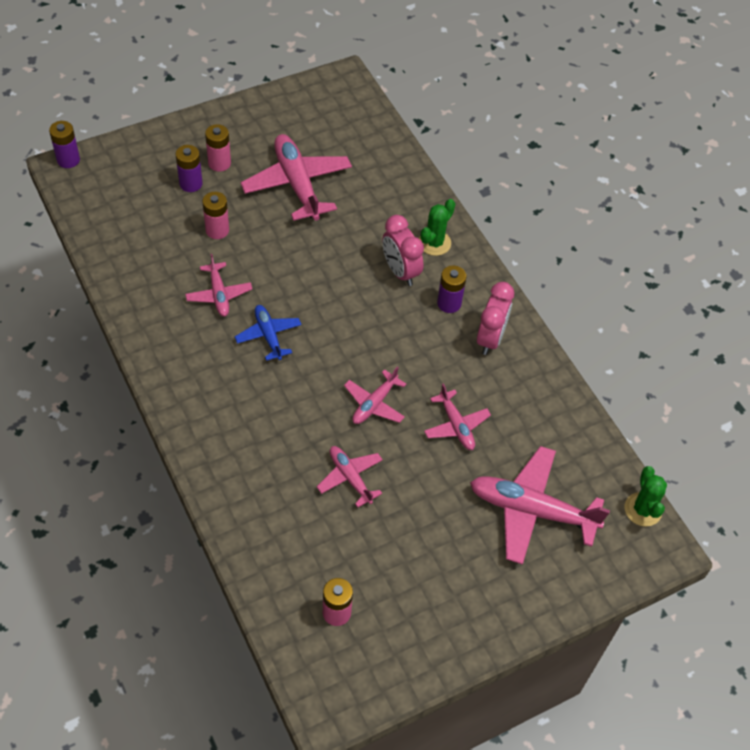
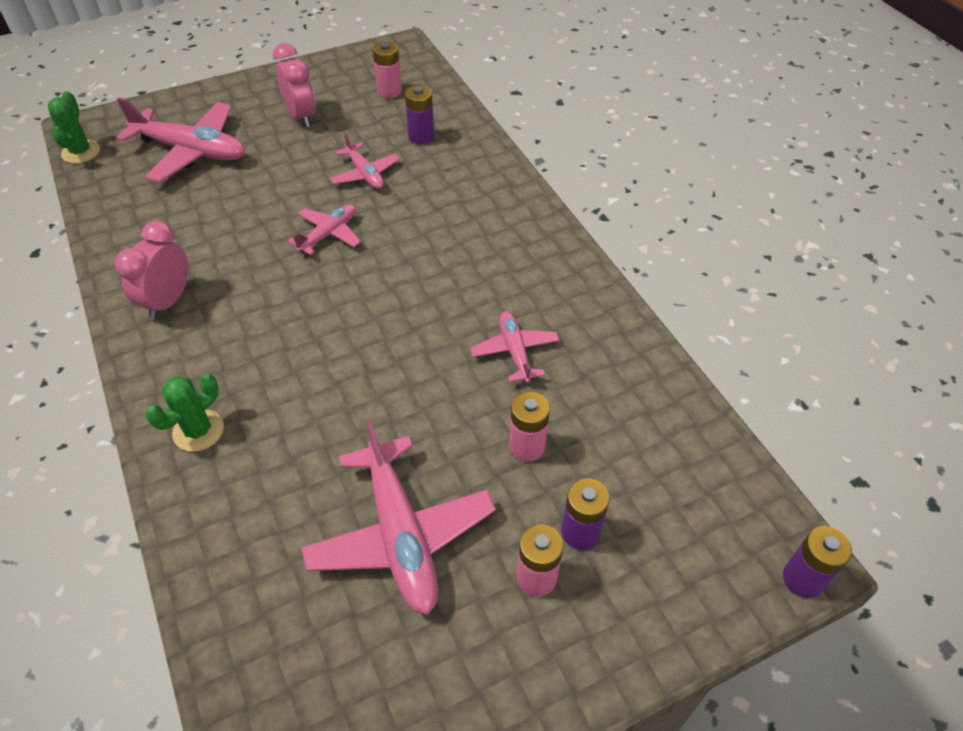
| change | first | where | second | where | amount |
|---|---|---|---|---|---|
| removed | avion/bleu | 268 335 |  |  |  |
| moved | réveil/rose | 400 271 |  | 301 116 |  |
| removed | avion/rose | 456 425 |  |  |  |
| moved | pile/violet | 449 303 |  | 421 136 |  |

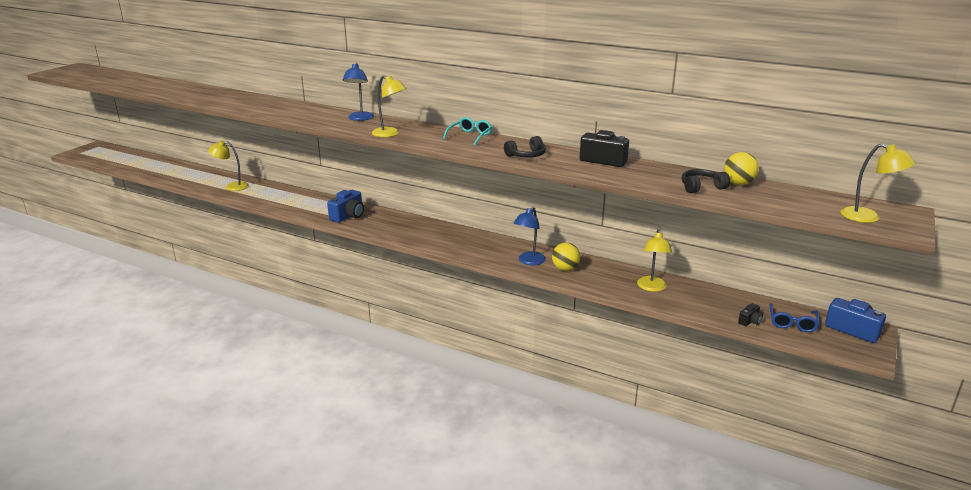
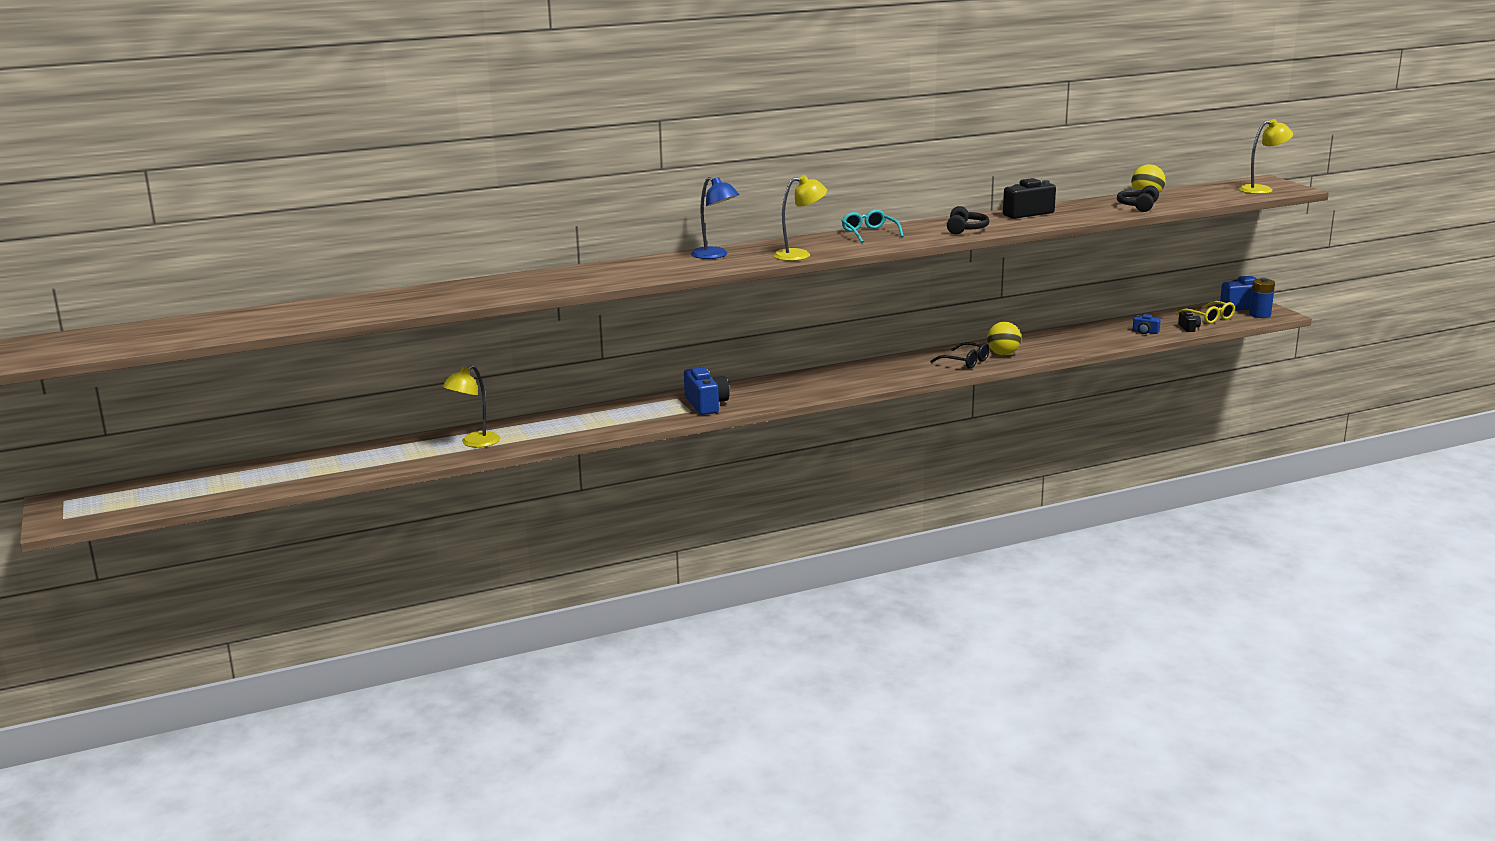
| change | first | where | second | where | amount |
|---|---|---|---|---|---|
| replaced | lampe/bleu | 529 261 | lunettes/noir | 965 362 |  |
| removed | lampe/jaune | 652 288 |  |  |  |
| recoloured | lunettes/bleu | 792 323 | lunettes/jaune | 1209 318 |  |
| added |  |  | appareil photo/bleu | 1145 332 |  |
| added |  |  | pile/bleu | 1260 315 |  |

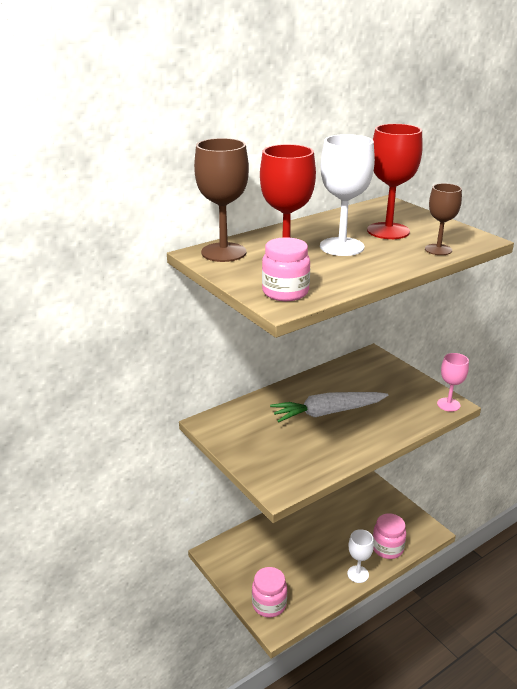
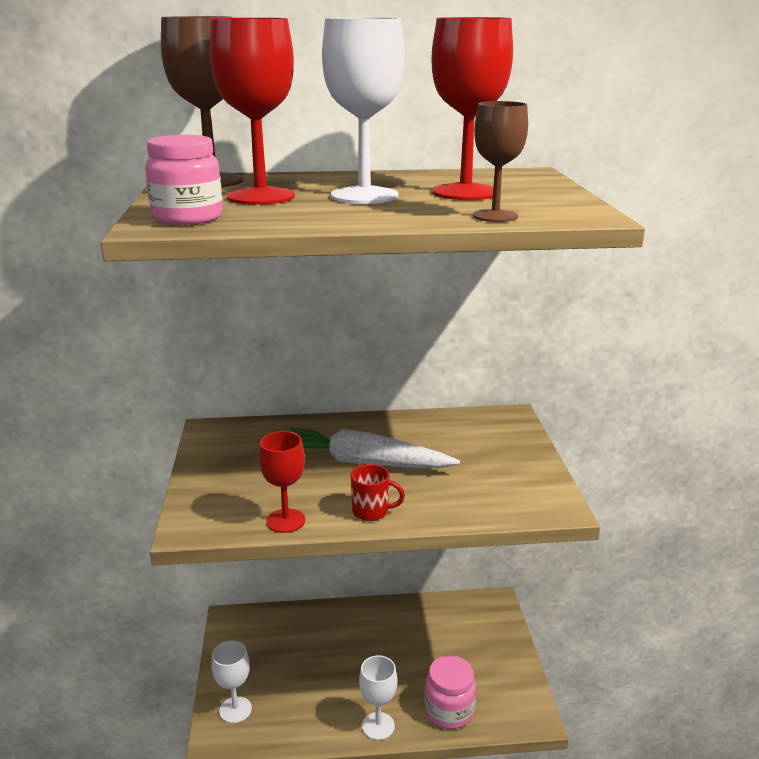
| change | first | where | second | where | amount |
|---|---|---|---|---|---|
| replaced | bocal/rose | 269 604 | verre à pied/blanc | 235 710 |  |
| removed | verre à pied/rose | 448 404 |  |  |  |
| added |  |  | verre à pied/rouge | 286 521 |  |
| added |  |  | tasse/rouge | 371 511 |  |

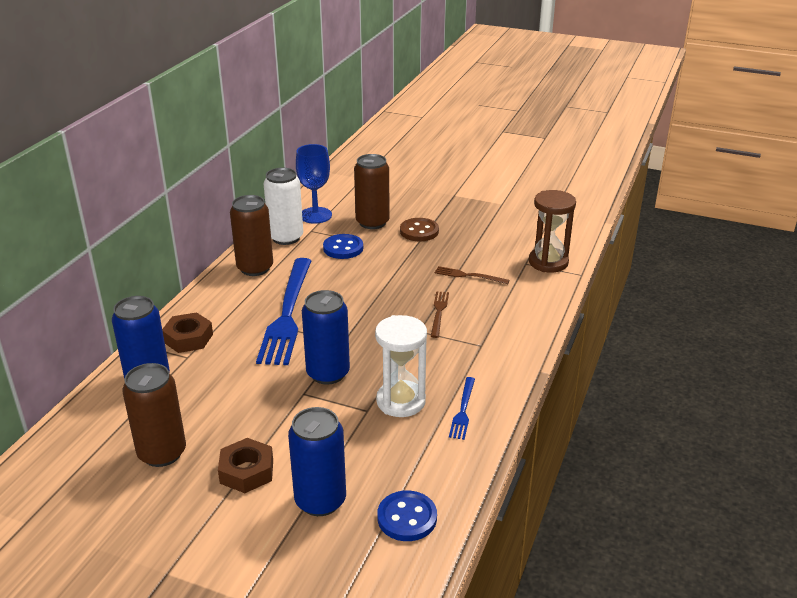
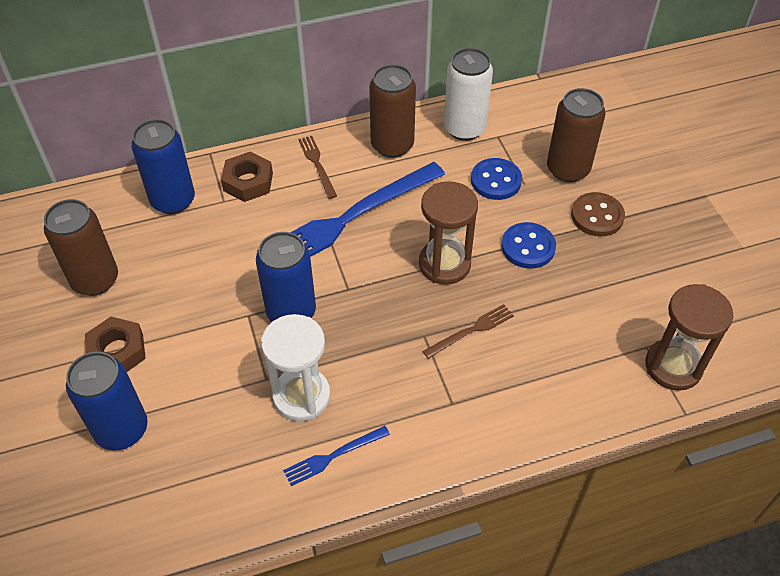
| change | first | where | second | where | amount |
|---|---|---|---|---|---|
| removed | verre à pied/bleu | 315 215 |  |  |  |
| moved | bouton/bleu | 407 518 |  | 528 247 |  |
| moved | fourchette/marron | 468 276 |  | 317 164 |  |
| added |  |  | sablier/marron | 444 264 |  |

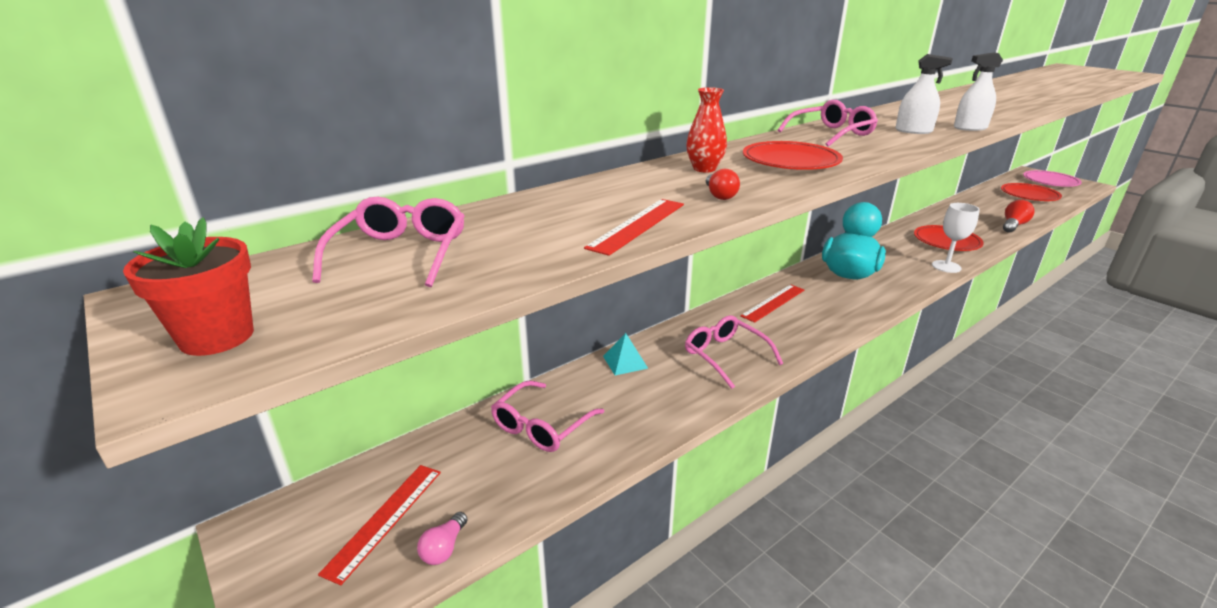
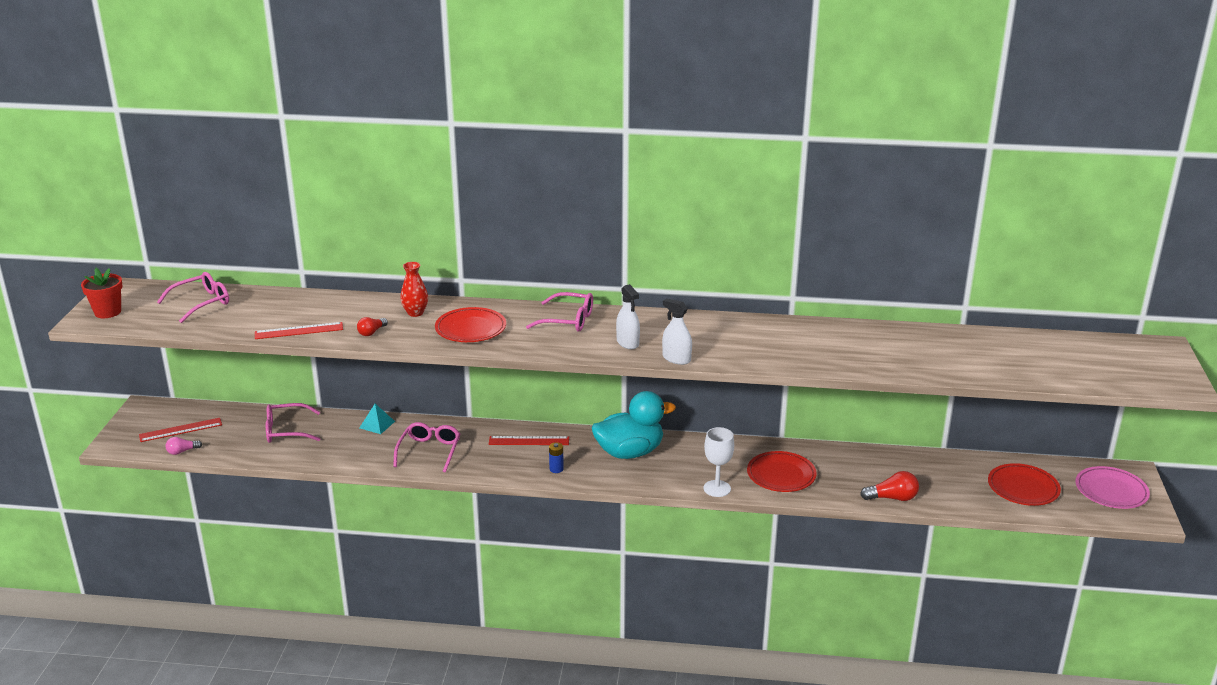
| change | first | where | second | where | amount |
|---|---|---|---|---|---|
| added |  |  | pile/bleu | 556 469 |  |

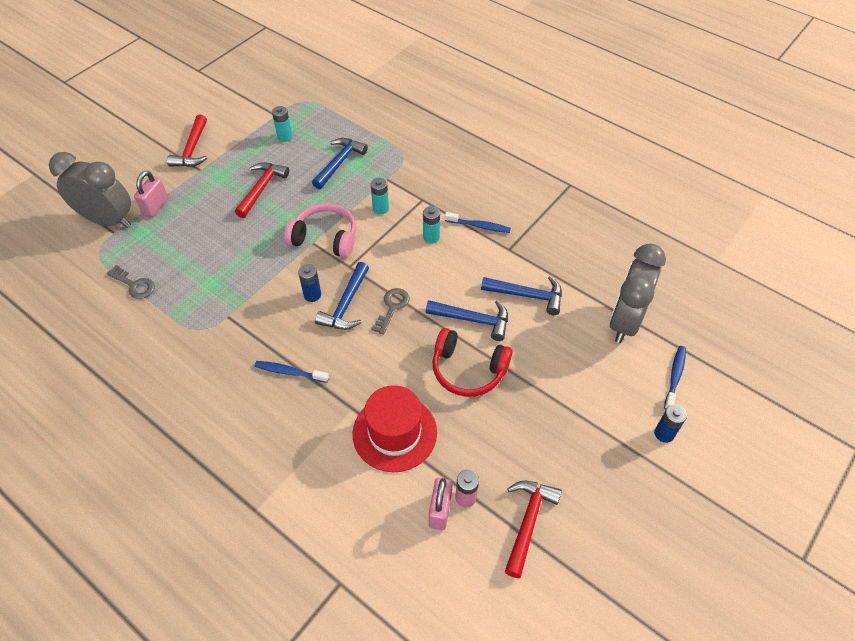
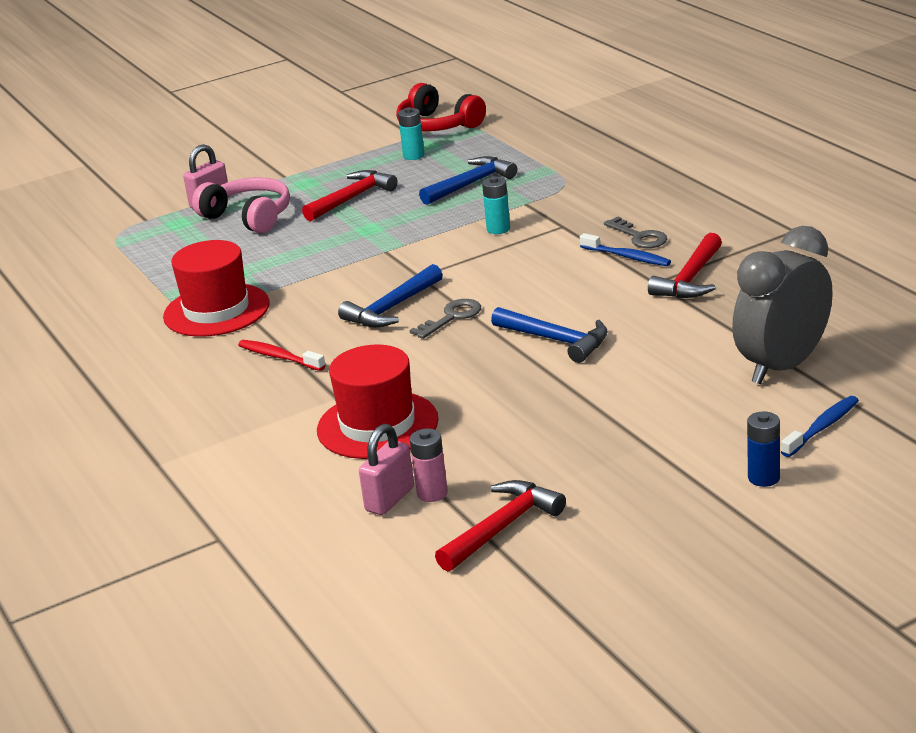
| change | first | where | second | where | amount |
|---|---|---|---|---|---|
| removed | réveil/gris | 108 220 |  |  |  |
| moved | clé/gris | 134 285 |  | 639 237 |  |
| moved | marteau/rouge | 192 149 |  | 690 279 |  |
| recoloured | brosse à dents/bleu | 289 372 | brosse à dents/rouge | 279 357 |  |
| moved | casque audio/rose | 325 238 |  | 248 217 |  |
| removed | pile/bleu | 312 295 |  |  |  |
| removed | pile/turquoise | 431 237 |  |  |  |
| moved | casque audio/rouge | 468 370 |  | 438 125 |  |
| removed | marteau/bleu | 527 295 |  |  |  |
| added |  |  | chapeau/rouge | 216 310 |  |

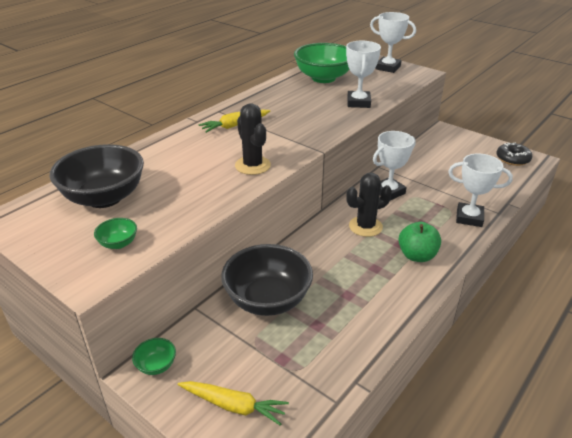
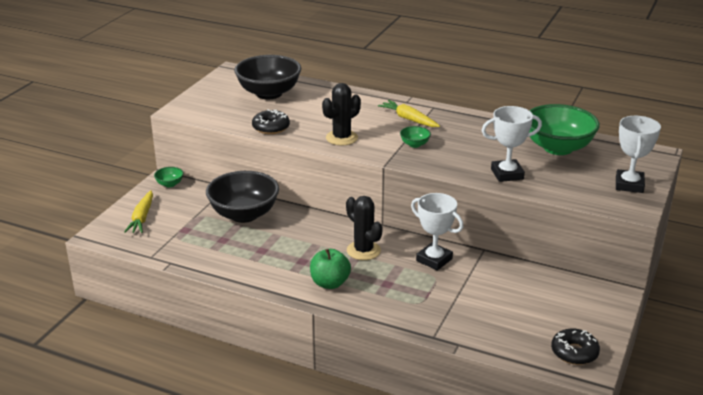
| change | first | where | second | where | amount |
|---|---|---|---|---|---|
| moved | bol/vert | 118 243 |  | 414 144 |  |
| removed | trophée/blanc | 469 218 |  |  |  |
| added |  |  | beignet/noir | 271 127 |  |

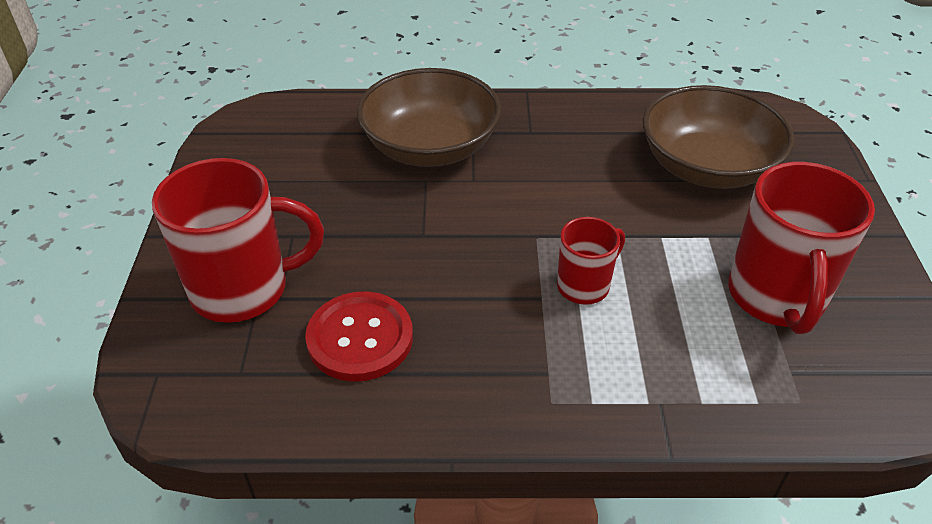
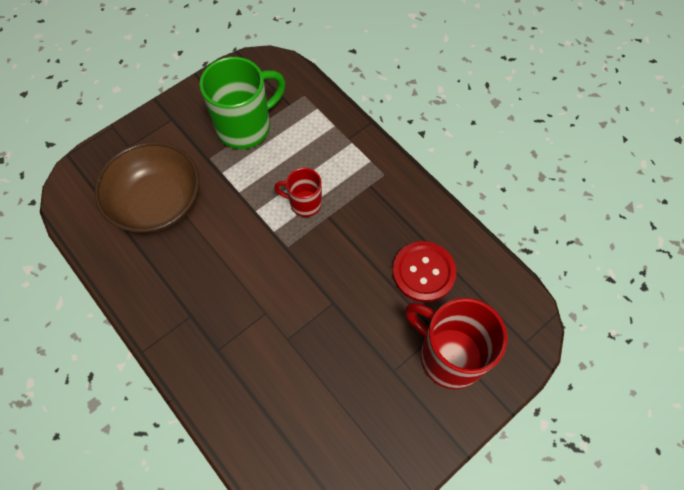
| change | first | where | second | where | amount |
|---|---|---|---|---|---|
| removed | bol/marron | 430 147 |  |  |  |
| recoloured | tasse/rouge | 776 297 | tasse/vert | 245 127 |  |

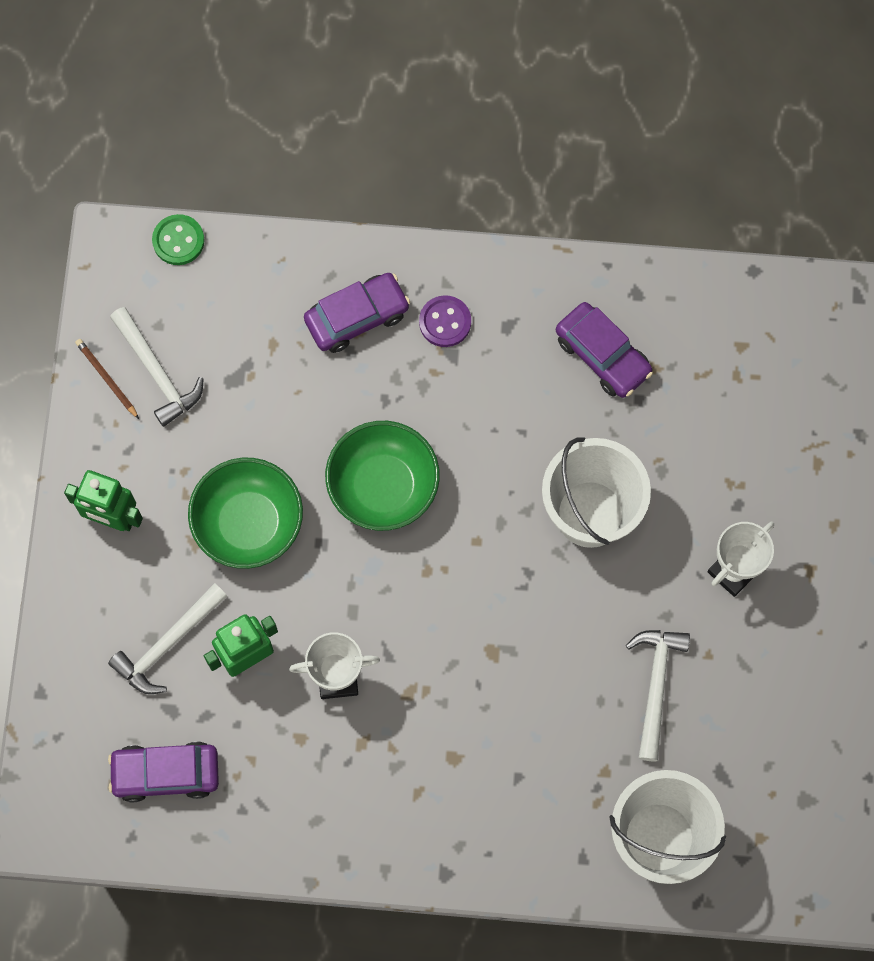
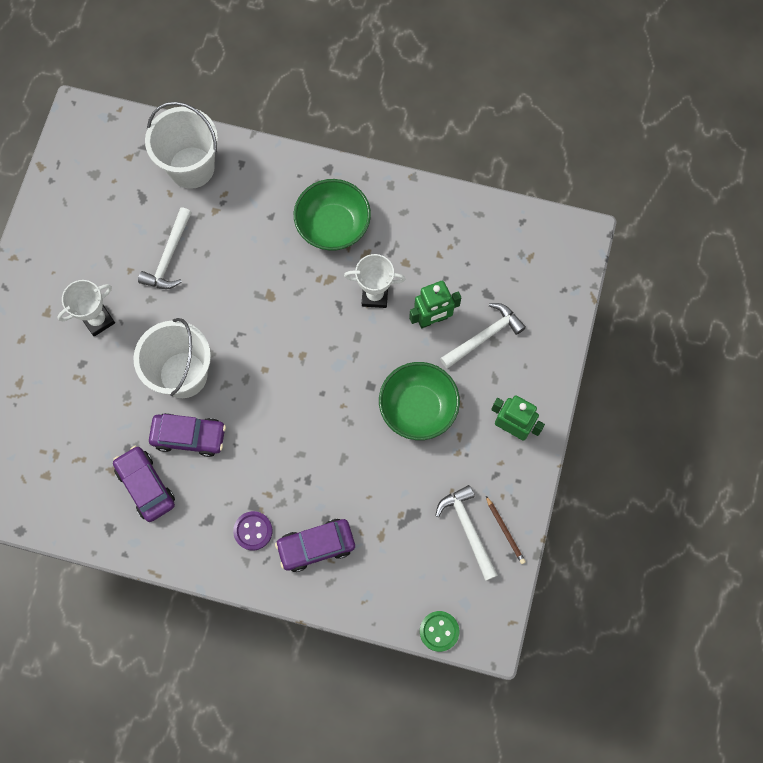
| change | first | where | second | where | amount |
|---|---|---|---|---|---|
| moved | voiture/violet | 166 773 |  | 189 436 |  |
| moved | bol/vert | 383 486 |  | 333 226 |  |

